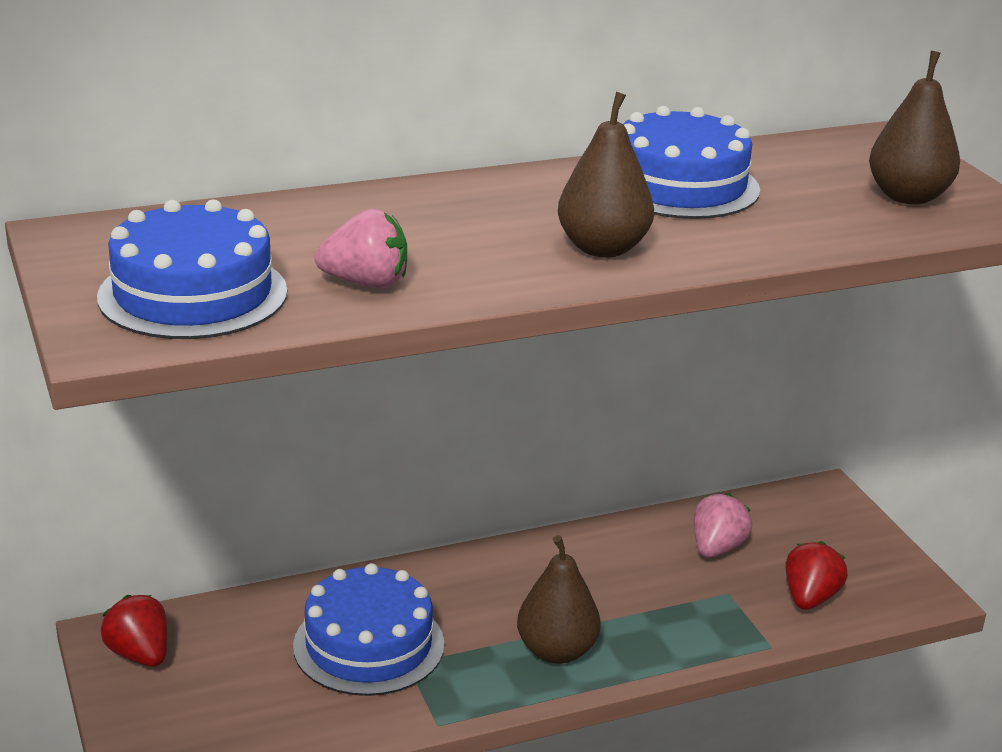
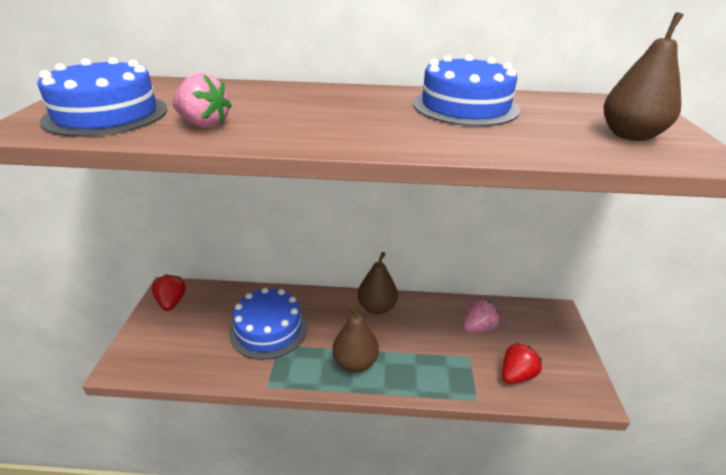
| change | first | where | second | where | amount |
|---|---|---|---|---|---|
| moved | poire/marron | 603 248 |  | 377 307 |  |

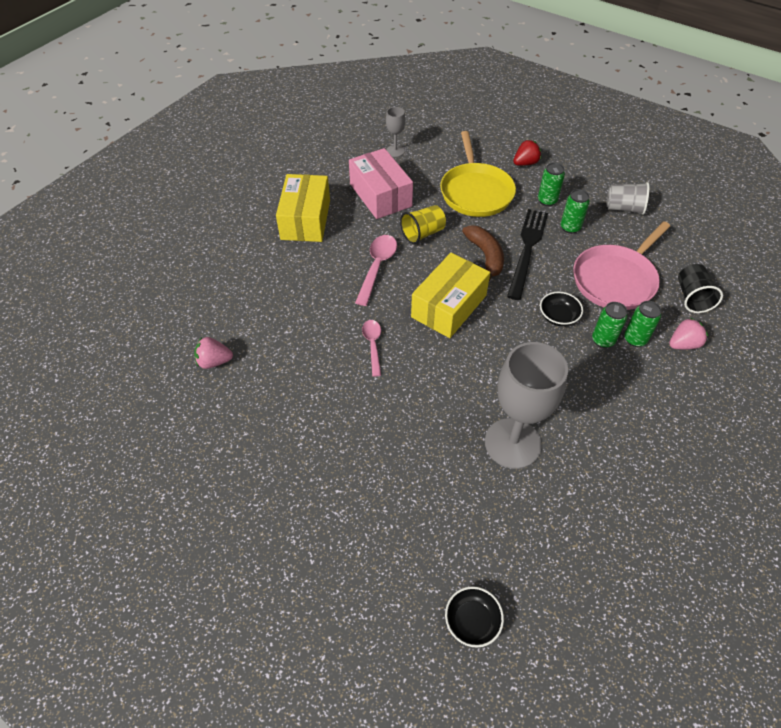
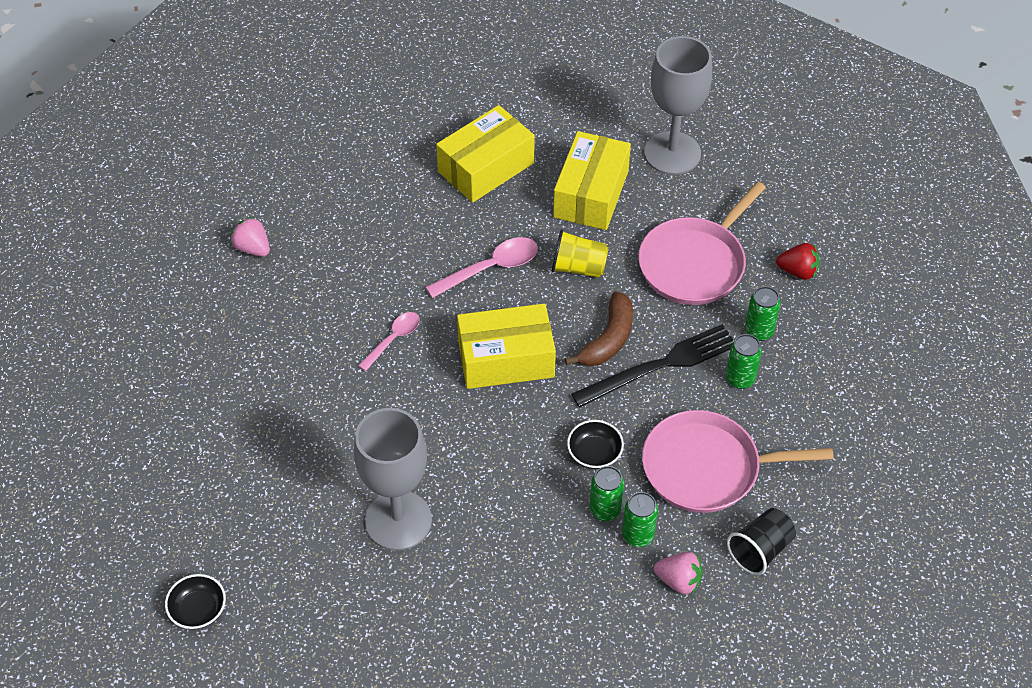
| change | first | where | second | where | amount |
|---|---|---|---|---|---|
| recoloured | boîte/rose | 380 195 | boîte/jaune | 591 194 |  |
| resized | verre à pied/gris | 395 151 |  | 672 153 | x2.13 |
| recoloured | poêle/jaune | 475 192 | poêle/rose | 695 263 |  |
| removed | gobelet/gris | 624 208 |  |  |  |

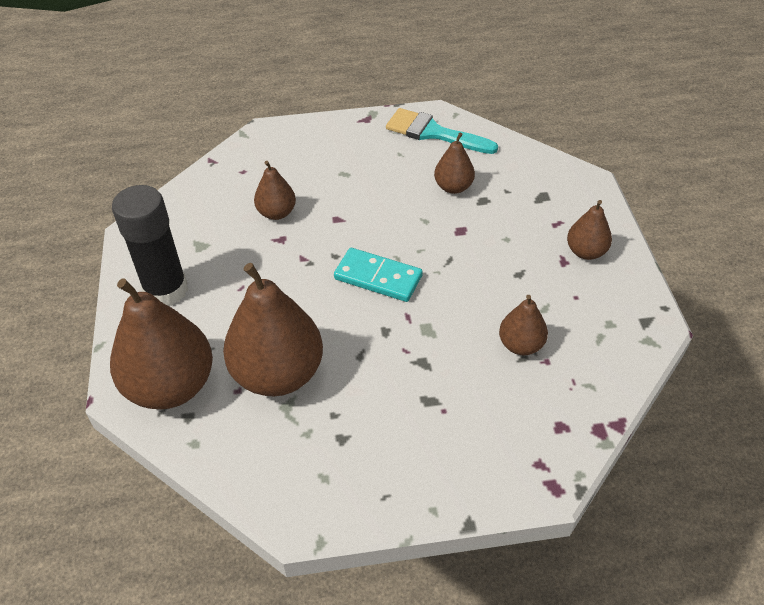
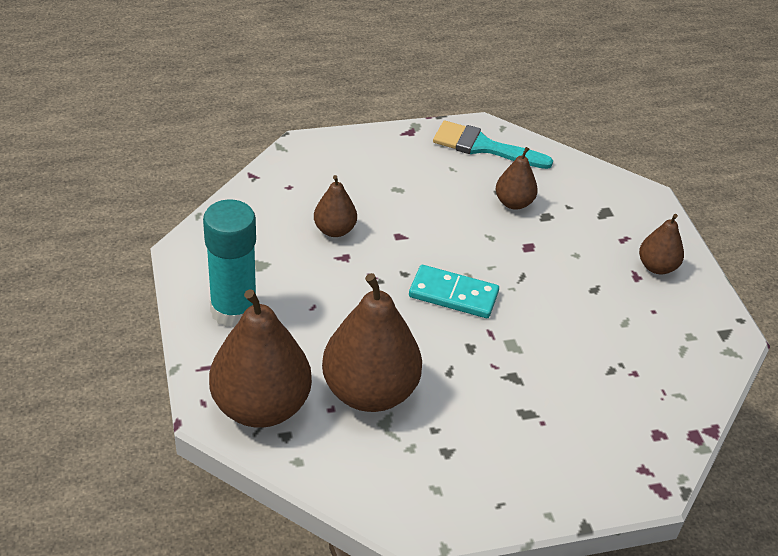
| change | first | where | second | where | amount |
|---|---|---|---|---|---|
| recoloured | bâton de colle/noir | 166 290 | bâton de colle/turquoise | 234 310 |  |
| removed | poire/marron | 520 345 |  |  |  |

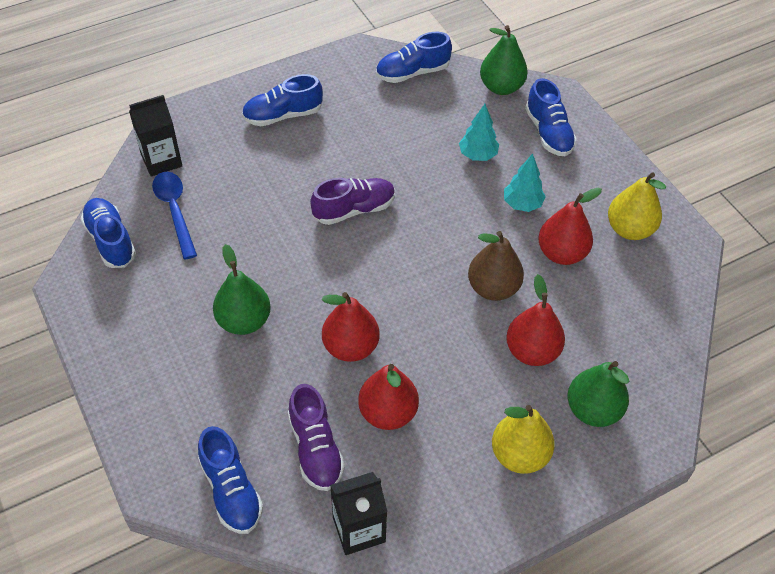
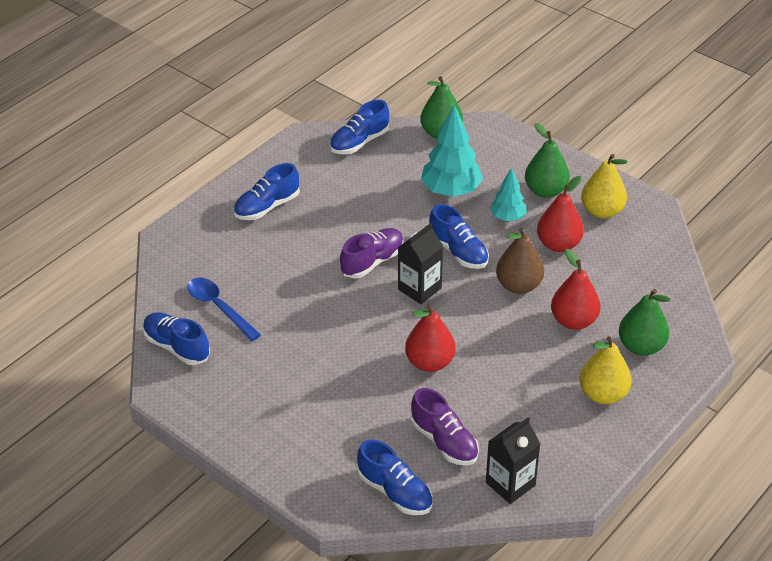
| change | first | where | second | where | amount |
|---|---|---|---|---|---|
| moved | brique de lait/noir | 161 160 |  | 419 289 |  |
| moved | poire/vert | 244 321 |  | 545 191 |  |
| removed | poire/rouge | 388 413 |  |  |  |
| resized | arbre/turquoise | 477 155 |  | 451 191 | x1.70 |
| moved | chaussure/bleu | 548 133 |  | 458 251 |  |

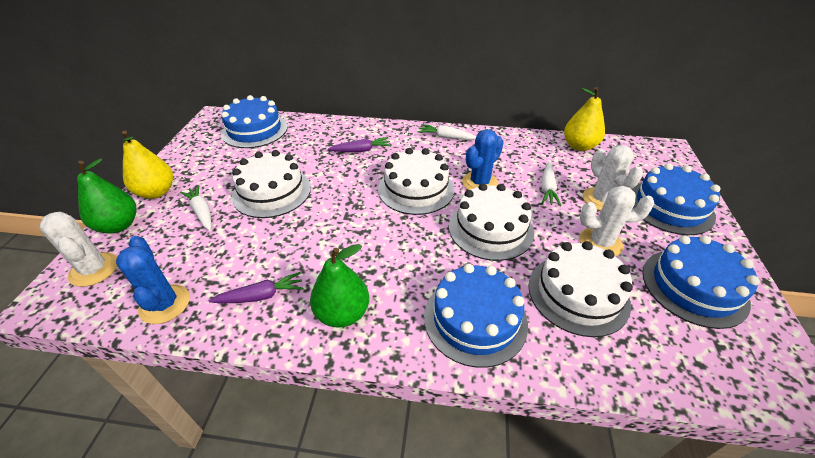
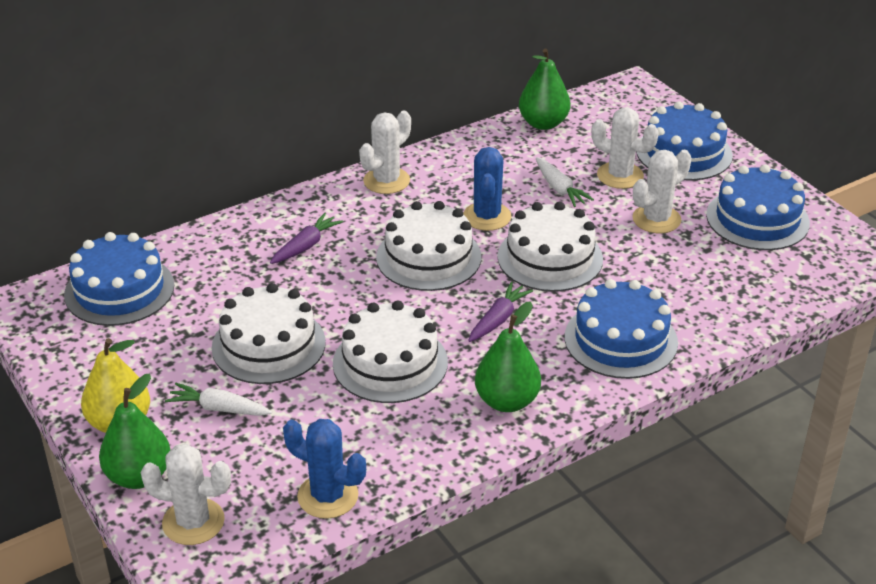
| change | first | where | second | where | amount |
|---|---|---|---|---|---|
| moved | carotte/violet | 261 296 |  | 498 319 |  |
| replaced | carotte/blanc | 446 137 | cactus/blanc | 386 181 |  |
| moved | gâteau/blanc | 578 294 |  | 390 363 |  |
| recoloured | poire/jaune | 579 146 | poire/vert | 543 123 |  |

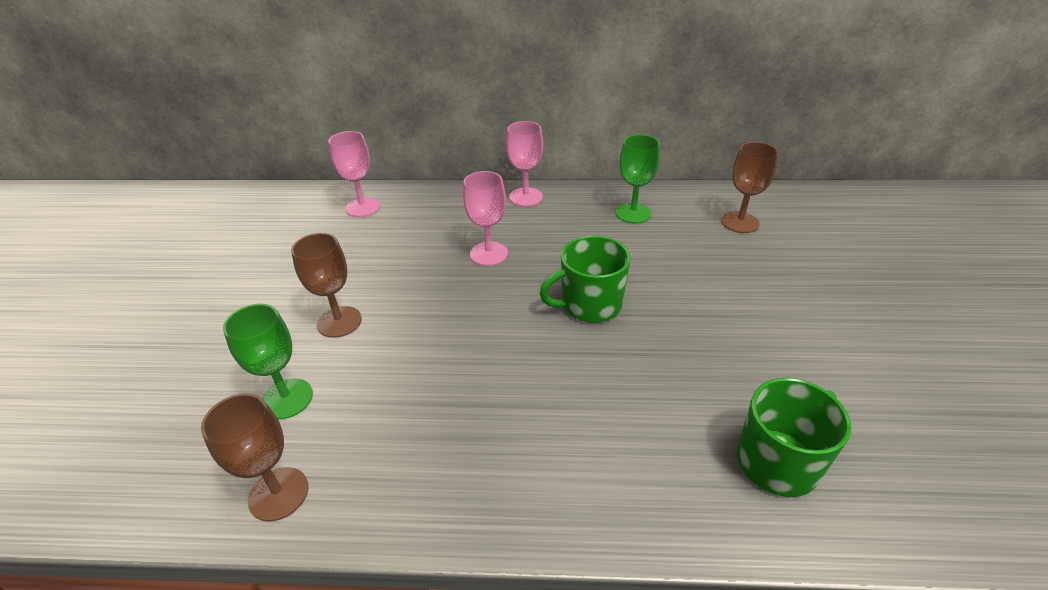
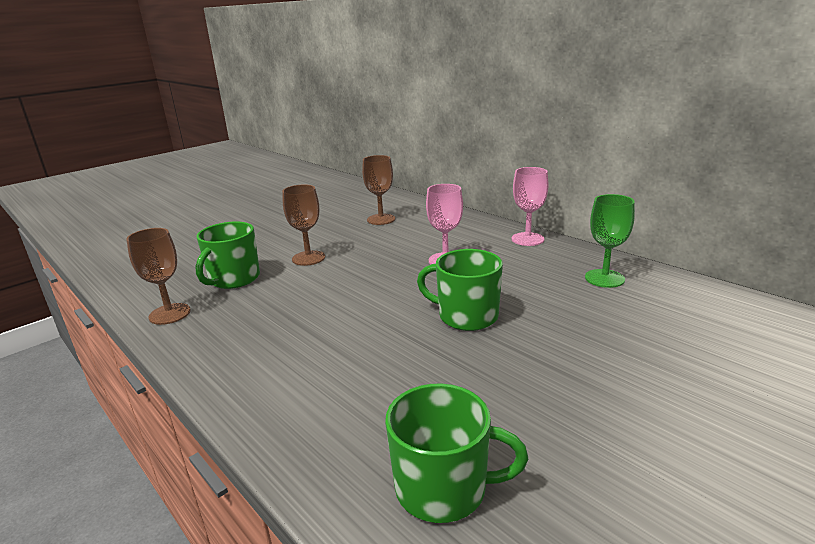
| change | first | where | second | where | amount |
|---|---|---|---|---|---|
| replaced | verre à pied/vert | 287 399 | tasse/vert | 234 279 |  |
| removed | verre à pied/rose | 362 207 |  |  |  |
| moved | verre à pied/marron | 739 222 |  | 381 219 |  |

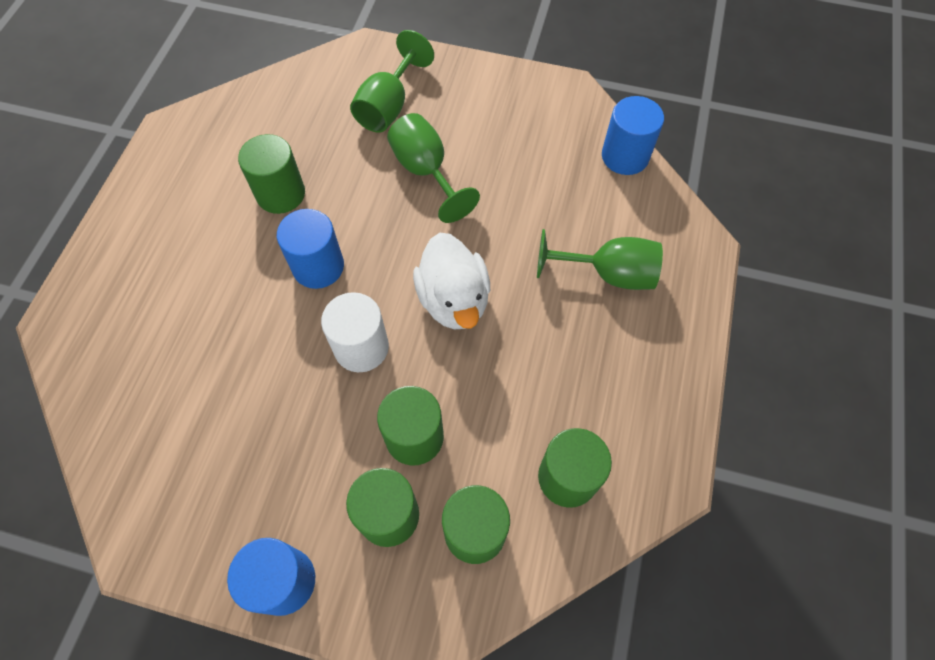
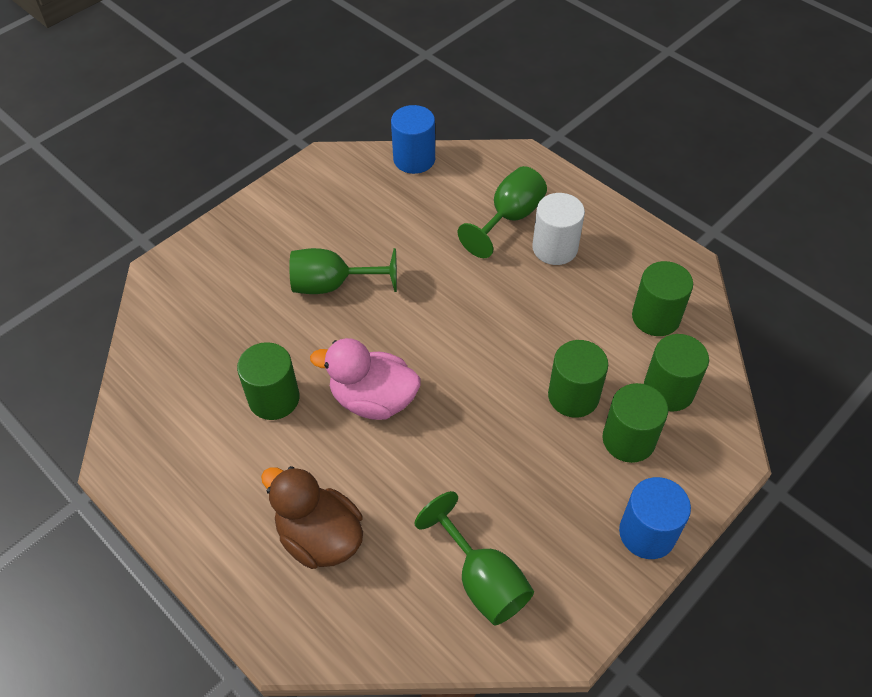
| change | first | where | second | where | amount |
|---|---|---|---|---|---|
| replaced | cylindre/bleu | 318 266 | canard/rose | 373 399 |  |
| moved | cylindre/blanc | 361 347 |  | 555 248 |  |
| moved | verre à pied/vert | 388 106 |  | 482 580 |  |
| removed | canard/blanc | 454 300 |  |  |  |
| added |  |  | canard/marron | 320 537 |  |

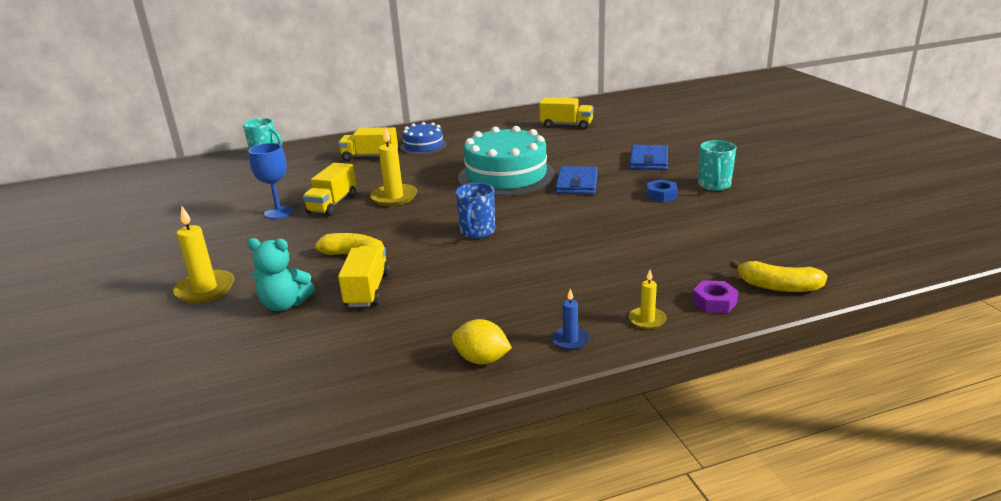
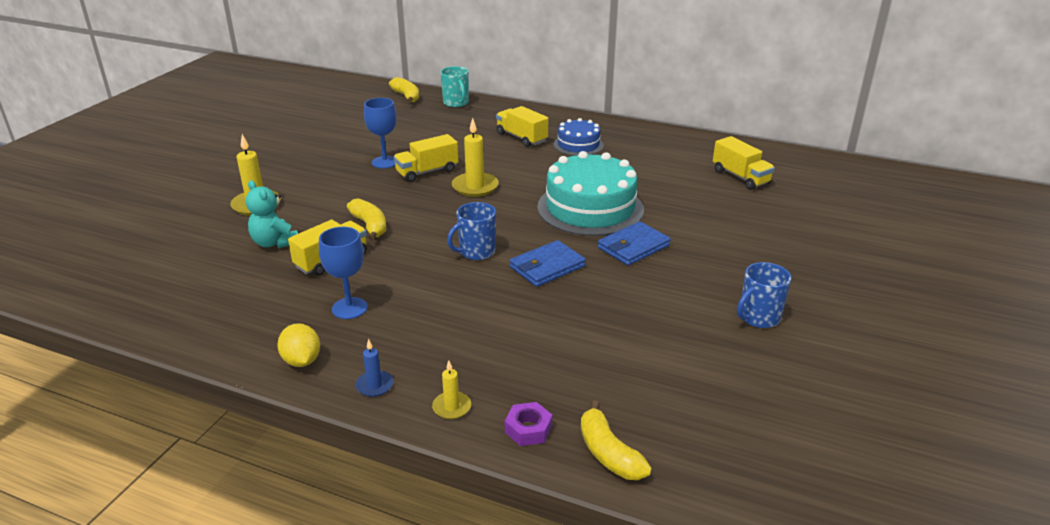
| change | first | where | second | where | amount |
|---|---|---|---|---|---|
| moved | portefeuille/bleu | 648 160 |  | 547 267 |  |
| removed | écrou/bleu | 661 195 |  |  |  |
| recoloured | tasse/turquoise | 714 185 | tasse/bleu | 758 317 |  |
| added |  |  | verre à pied/bleu | 349 308 |  |
| added |  |  | banane/jaune | 406 96 |  |

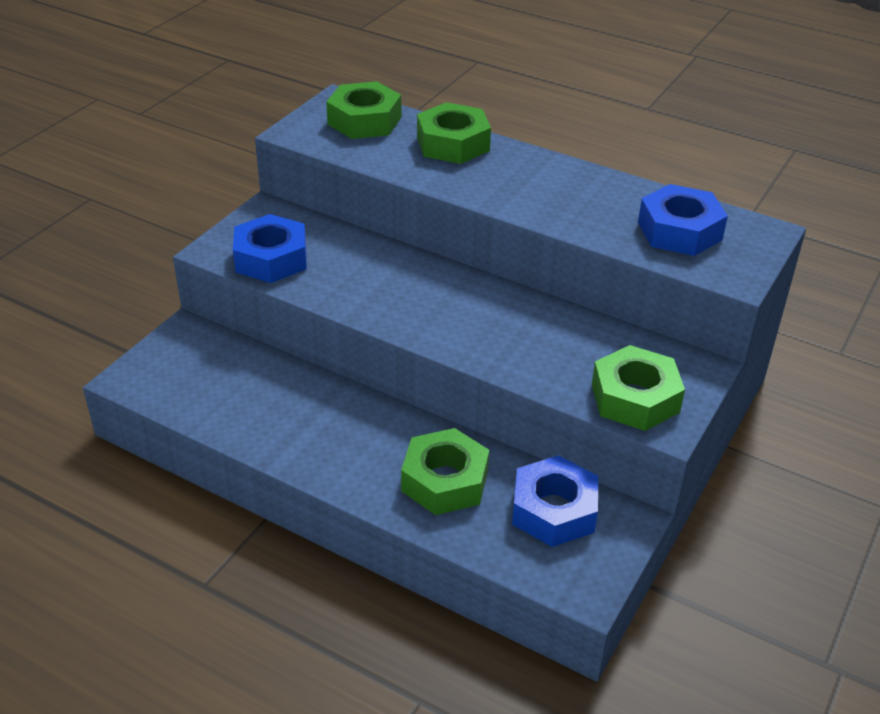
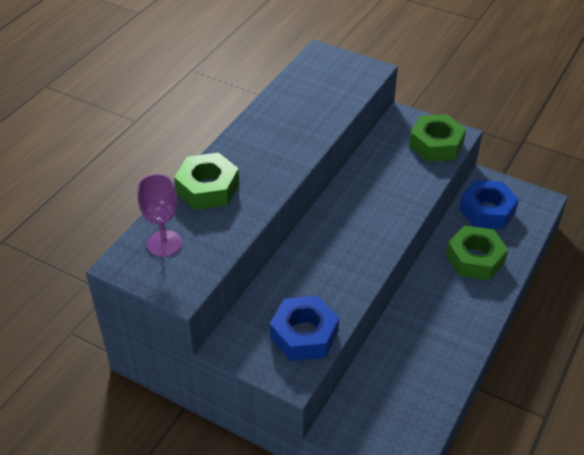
| change | first | where | second | where | amount |
|---|---|---|---|---|---|
| replaced | écrou/vert | 364 120 | verre à pied/violet | 164 243 |  |
| removed | écrou/bleu | 679 231 |  |  |  |

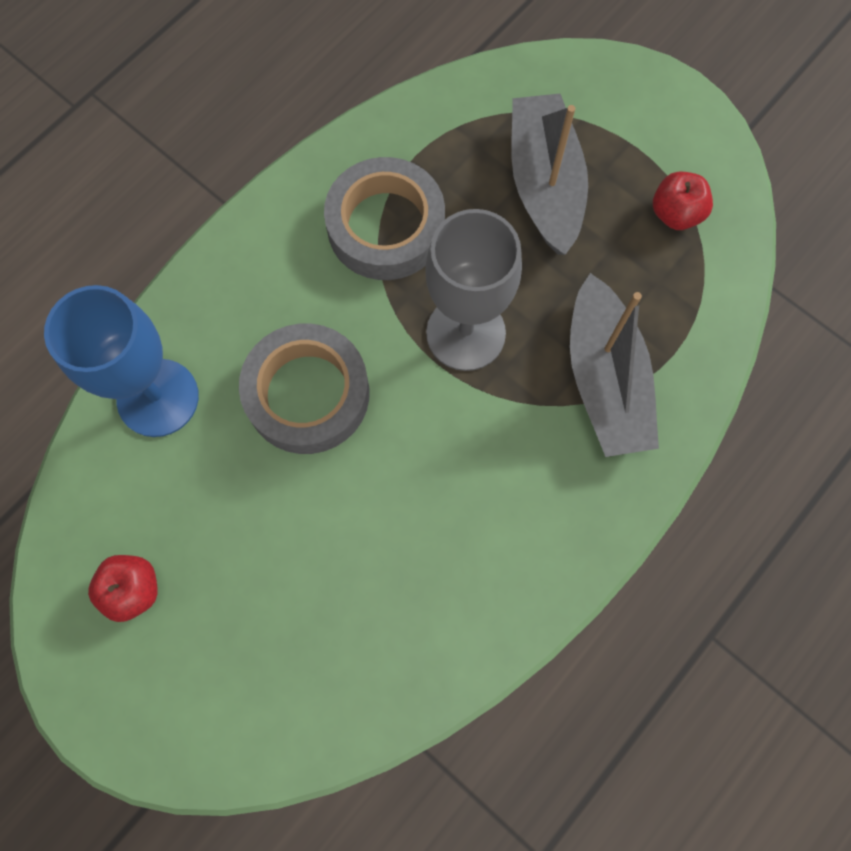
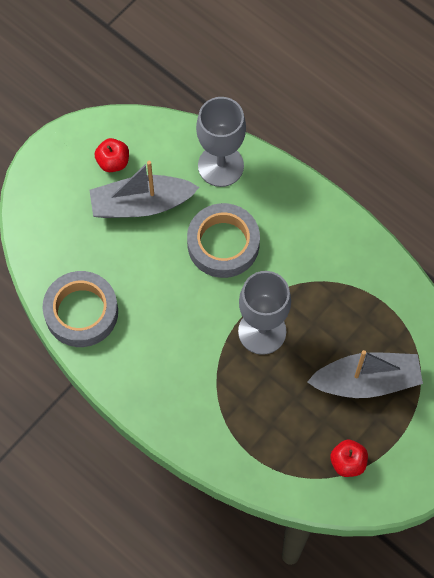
| change | first | where | second | where | amount |
|---|---|---|---|---|---|
| recoloured | verre à pied/bleu | 158 398 | verre à pied/gris | 220 166 |  |
| moved | ruban adhésif/gris | 386 226 |  | 81 312 |  |
| moved | bateau/gris | 605 380 |  | 141 204 |  |

